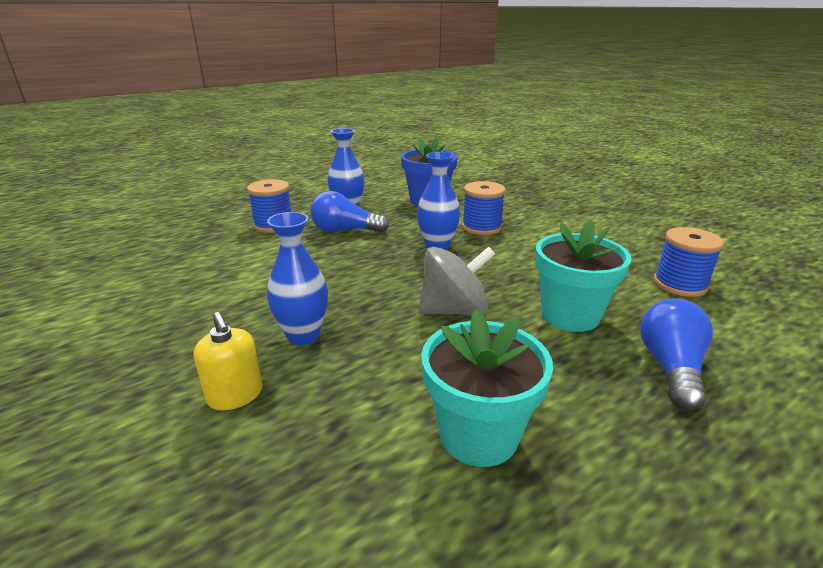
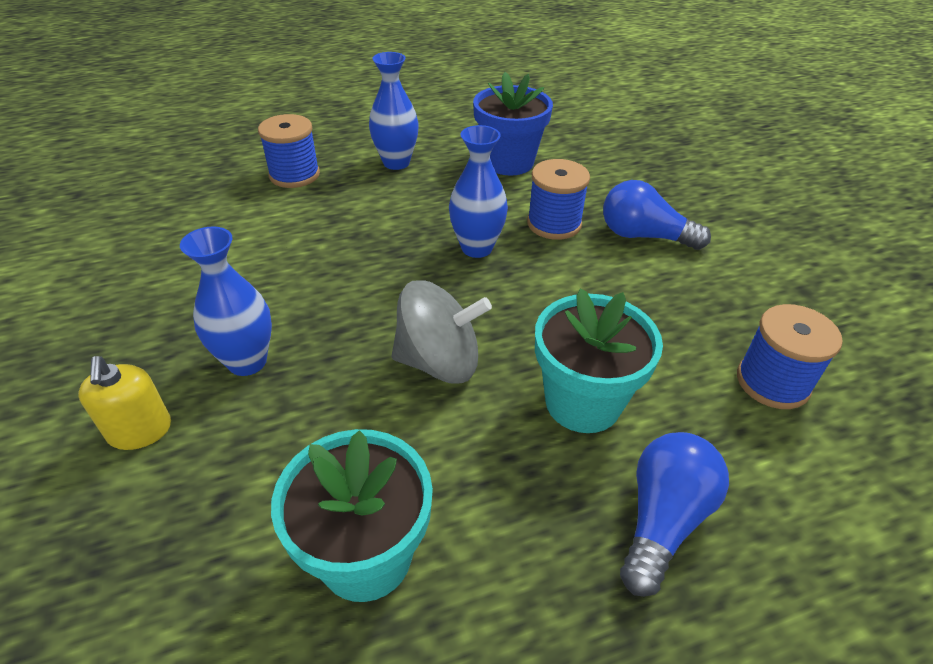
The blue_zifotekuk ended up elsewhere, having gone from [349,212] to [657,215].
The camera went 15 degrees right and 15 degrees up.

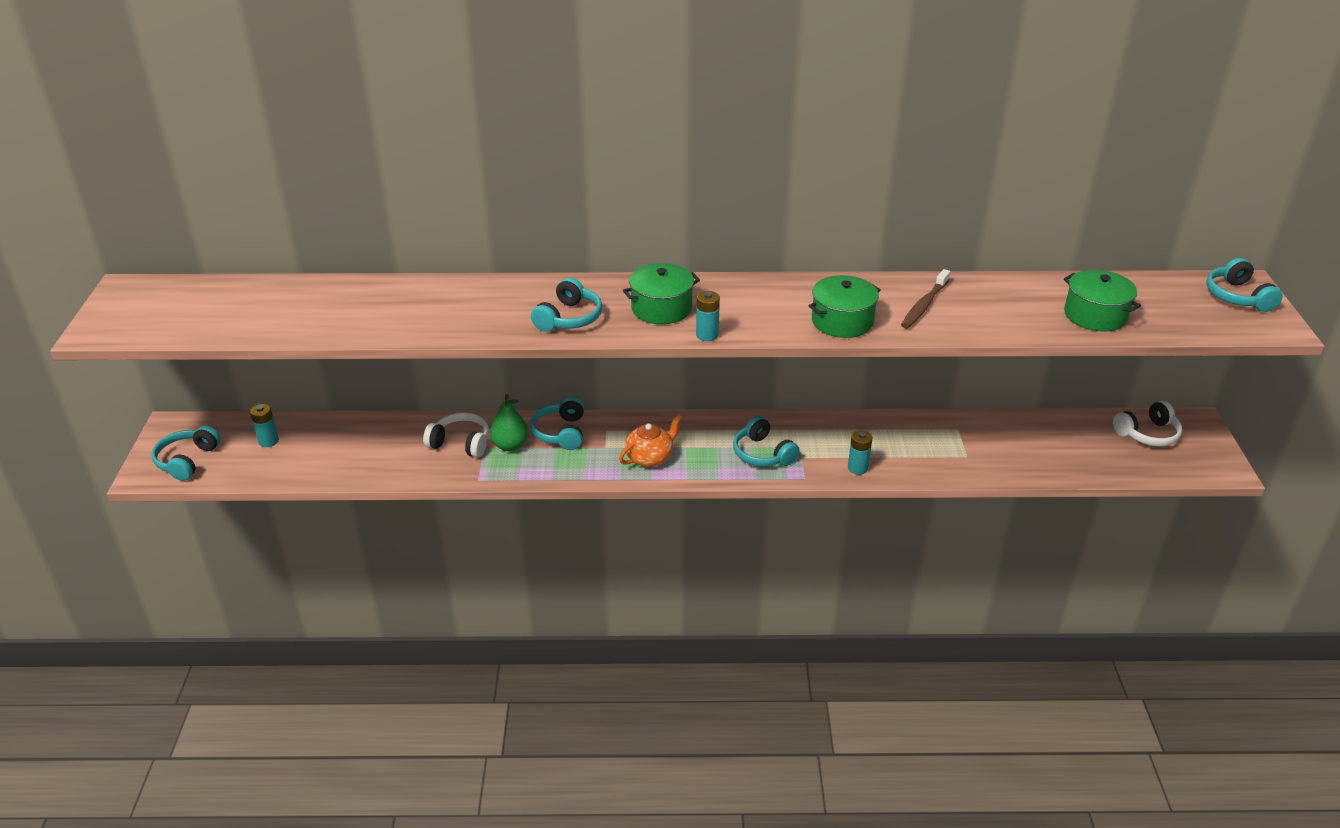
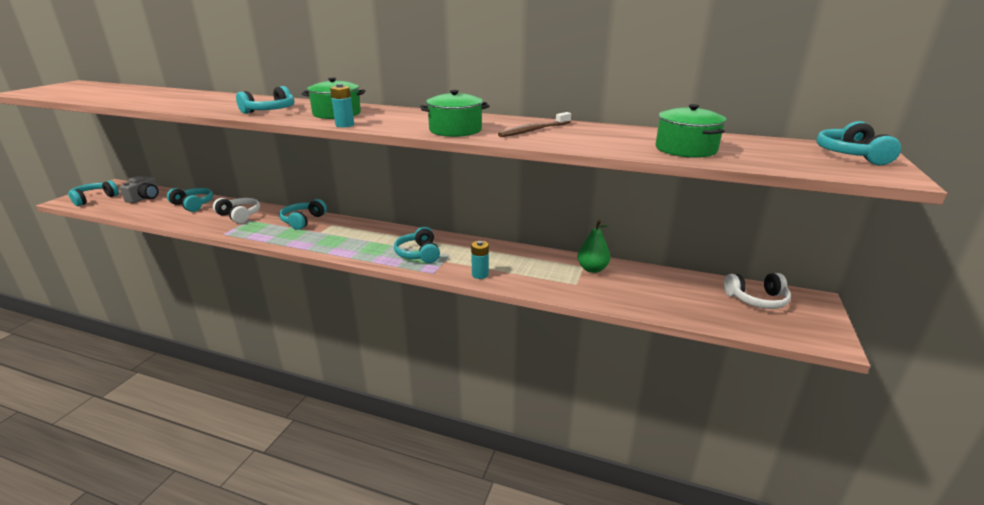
The second view lost the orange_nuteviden at [650,440].
The second view gained the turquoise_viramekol at [190,200].
The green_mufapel ended up elsewhere, having gone from [509,422] to [593,246].
Where the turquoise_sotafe stood at [264,425], the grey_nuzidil came to stand at [139,189].
The camera went 20 degrees right and 10 degrees down.

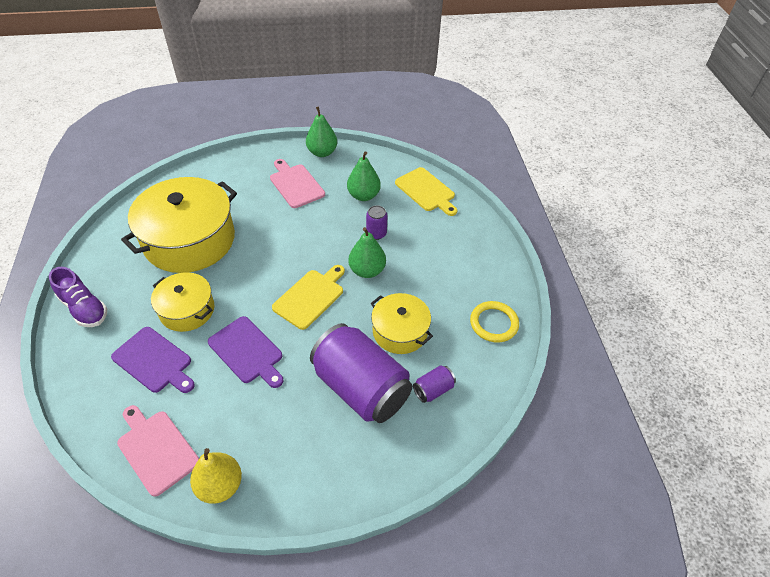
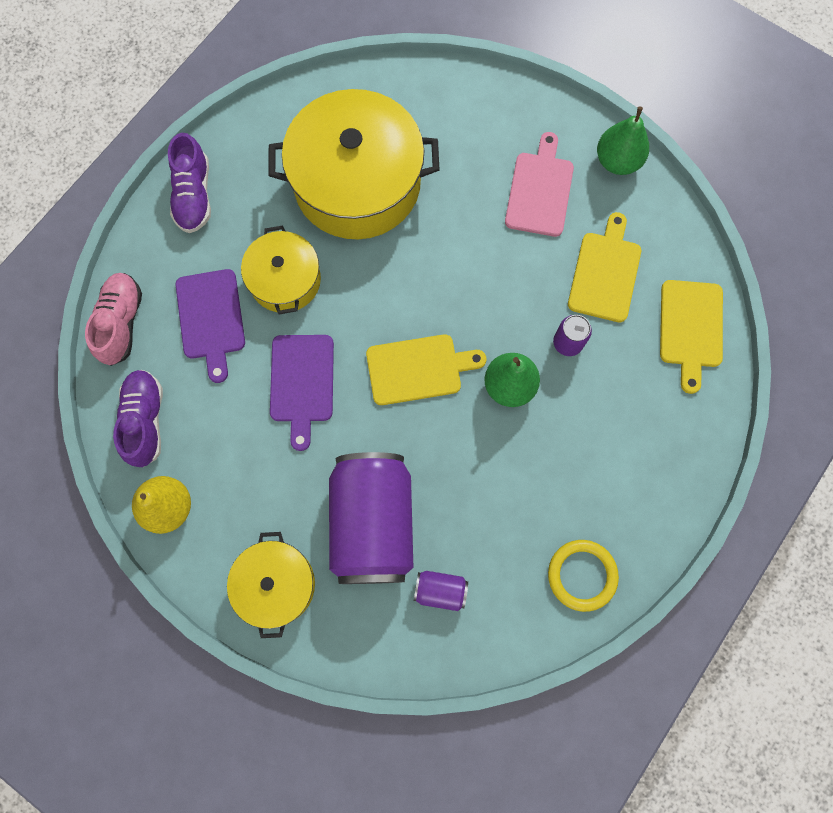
The second view gained the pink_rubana at [113,319].
The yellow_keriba ended up elsewhere, having gone from [402,323] to [271,585].
Where the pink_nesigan stood at [158,451], the purple_rubana came to stand at [138,418].
Where the green_mufapel stood at [364,176], the yellow_nesigan came to stand at [604,267].
The camera went 45 degrees right and 25 degrees up.

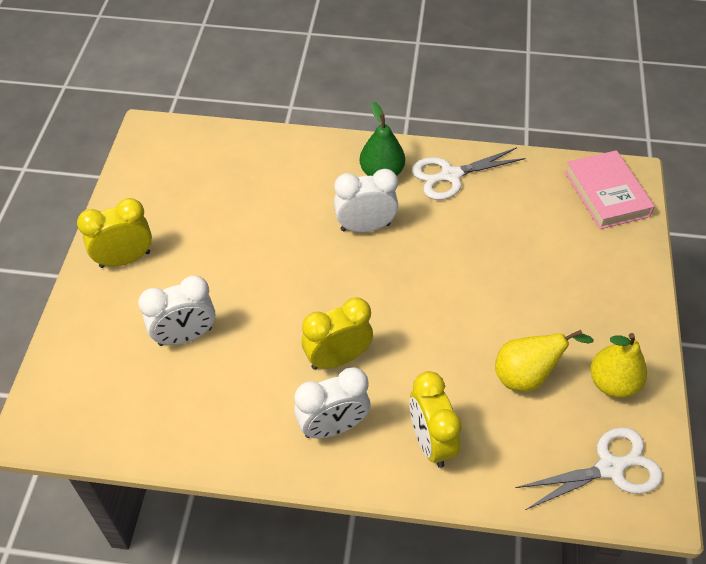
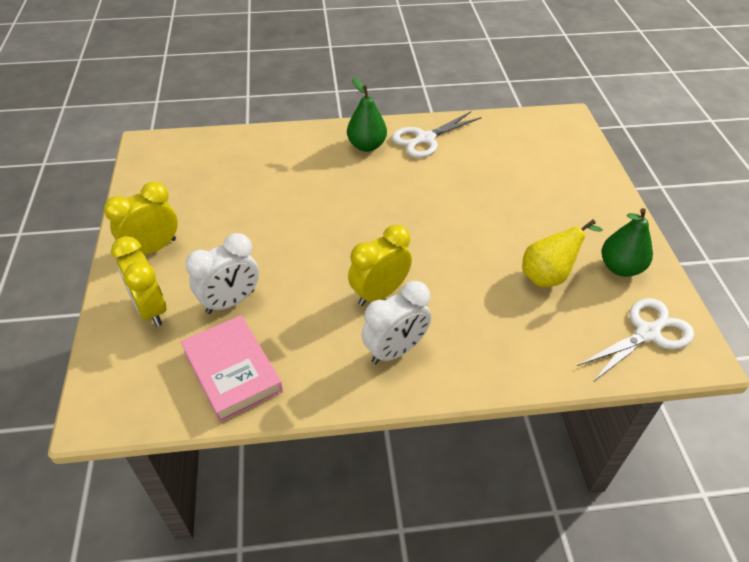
The second view lost the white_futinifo at [366,200].
The yellow_futinifo ended up elsewhere, having gone from [435,419] to [138,281].
The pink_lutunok ended up elsewhere, having gone from [610,189] to [232,369].
What was the yellow_mufapel at [618,365] turned into the green_mufapel at [627,242].
The camera went 15 degrees left and 5 degrees down.

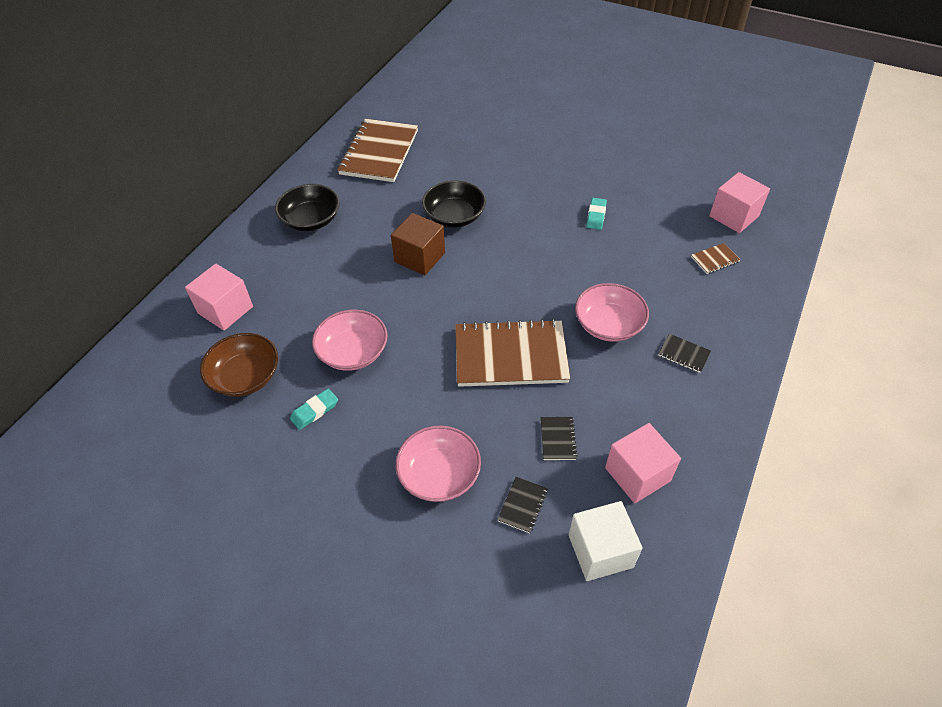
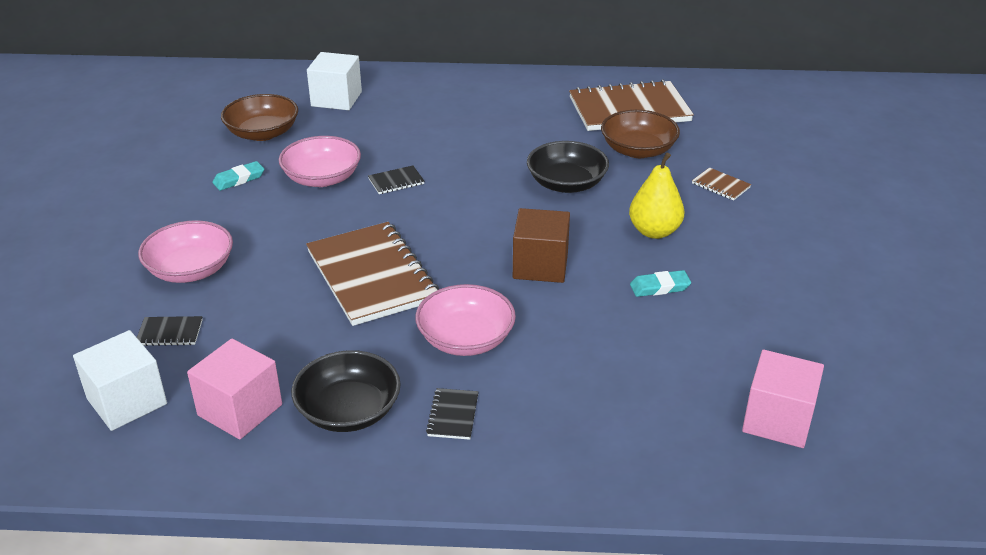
The second view gained the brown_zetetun at [640,134].
The second view gained the yellow_mufapel at [657,196].
The black_zetetun ended up elsewhere, having gone from [307,207] to [346,391].
The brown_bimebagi ended up elsewhere, having gone from [418,244] to [541,245].
The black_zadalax ended up elsewhere, having gone from [559,438] to [396,179].
The brown_zadalax ended up elsewhere, having gone from [715,258] to [721,184].
What was the pink_bimebagi at [219,297] turned into the white_bimebagi at [334,81].
The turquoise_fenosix at [314,409] ended up facing another way, 60 degrees counterclockwise from before.
The camera went 65 degrees right and 15 degrees down.

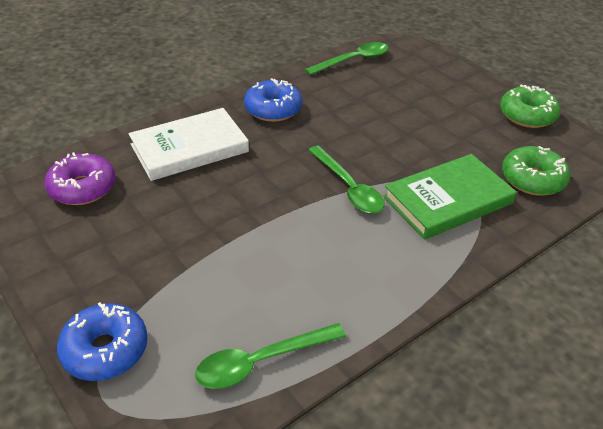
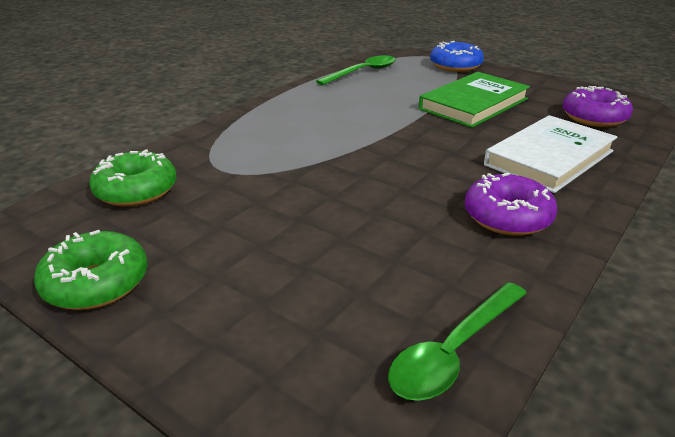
The second view lost the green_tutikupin at [346,180].
The green_lutunok ended up elsewhere, having gone from [450,197] to [474,100].
What was the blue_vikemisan at [273,100] turned into the purple_vikemisan at [511,204].
The camera went 165 degrees right and 10 degrees down.

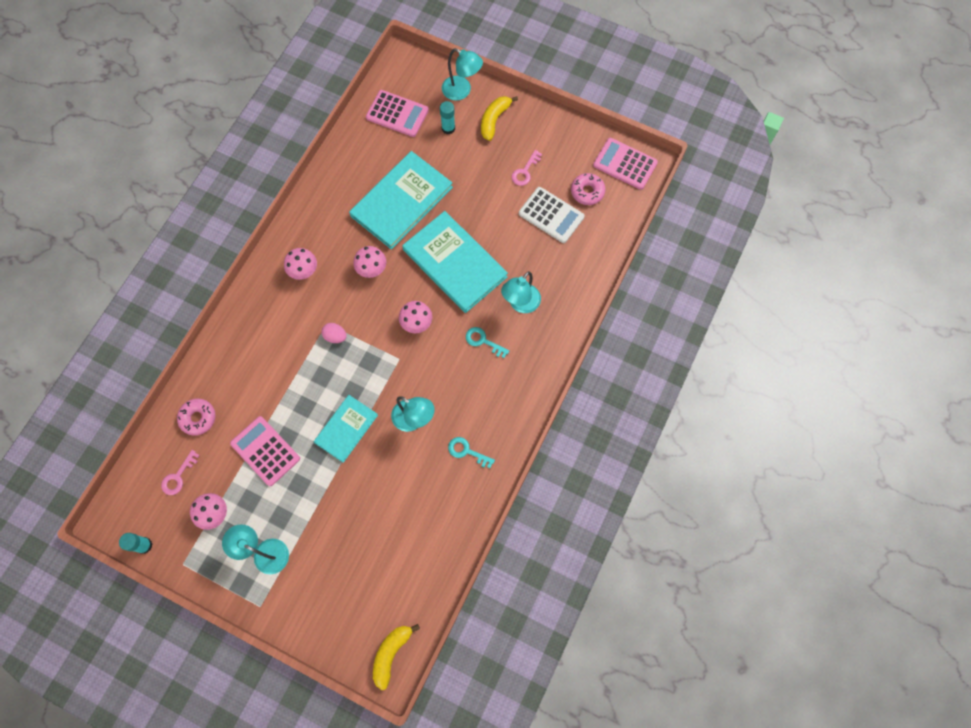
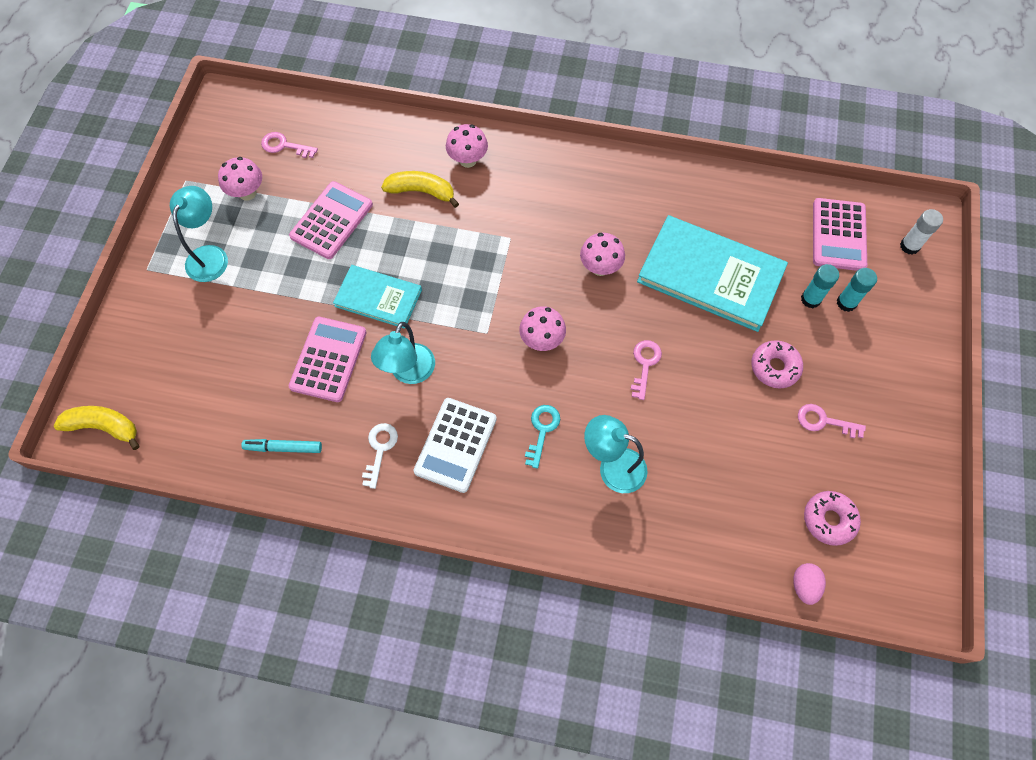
The second view lost the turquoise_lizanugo at [462,74].
The second view gained the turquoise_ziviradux at [281,446].
The second view gained the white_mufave at [921,232].
The turquoise_mufave ended up elsewhere, having gone from [135,543] to [820,286].
The pink_vikemisan ended up elsewhere, having gone from [196,417] to [777,364].
The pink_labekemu ended up elsewhere, having gone from [300,264] to [467,146].
The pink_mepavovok ended up elsewhere, having gone from [334,333] to [809,584].
The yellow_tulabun ended up elsewhere, having gone from [499,118] to [420,189].
The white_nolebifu ended up elsewhere, having gone from [552,215] to [455,445].
The pink_nolebifu ended up elsewhere, having gone from [625,164] to [328,359].
Where the turquoise_lutunok stood at [455,262], the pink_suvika came to stand at [646,370].
What was the turquoise_suvika at [471,452] turned into the white_suvika at [380,456].
The camera went 75 degrees right and 5 degrees down.

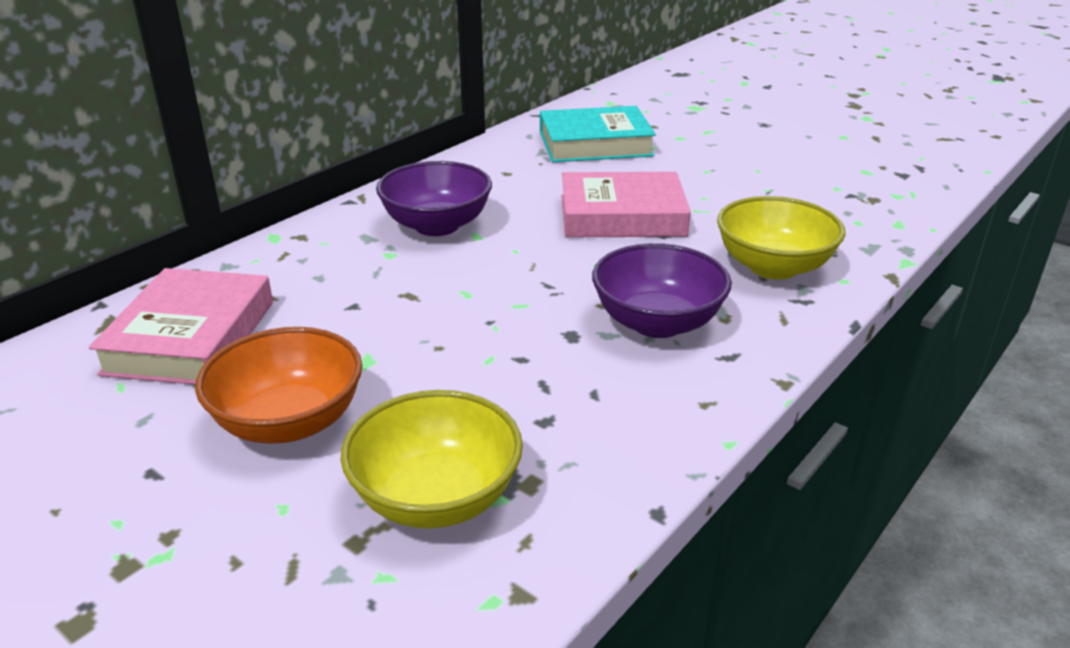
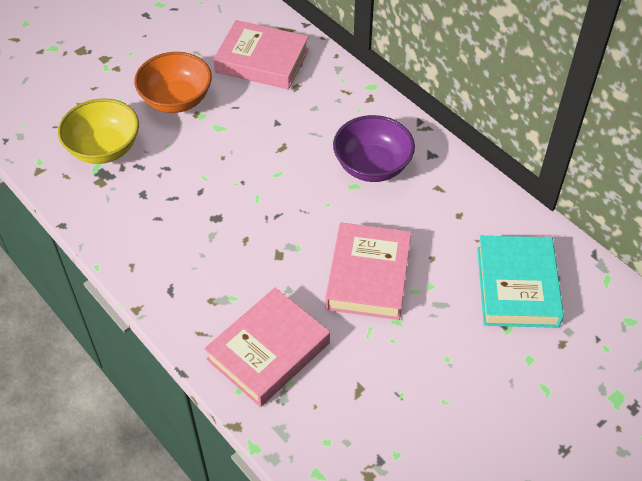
The second view lost the purple_zetetun at [662,290].
Where the yellow_zetetun stood at [781,237], the pink_lutunok came to stand at [267,347].
The camera went 100 degrees right and 20 degrees up.

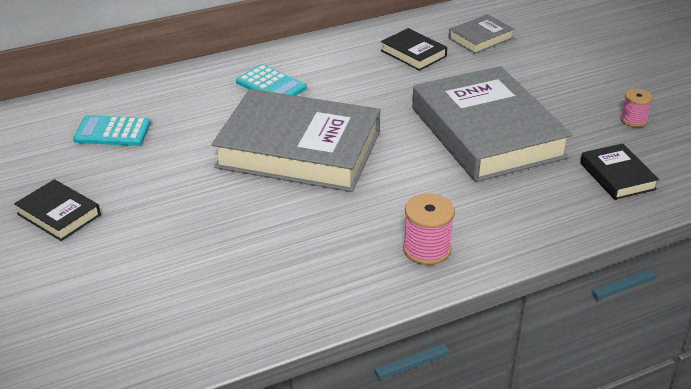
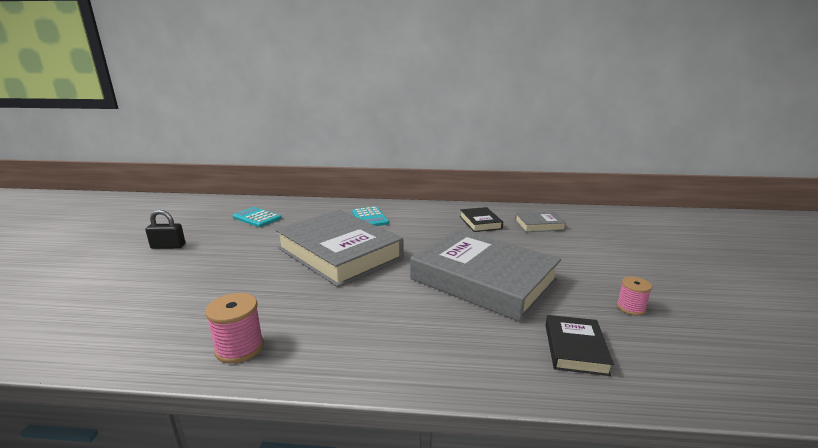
The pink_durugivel ended up elsewhere, having gone from [429,229] to [234,328].
Where the black_lutunok stood at [57,210], the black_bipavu came to stand at [165,229].
The grey_lutunok at [492,124] ended up facing another way, 60 degrees counterclockwise from before.
The camera went 30 degrees right and 15 degrees down.

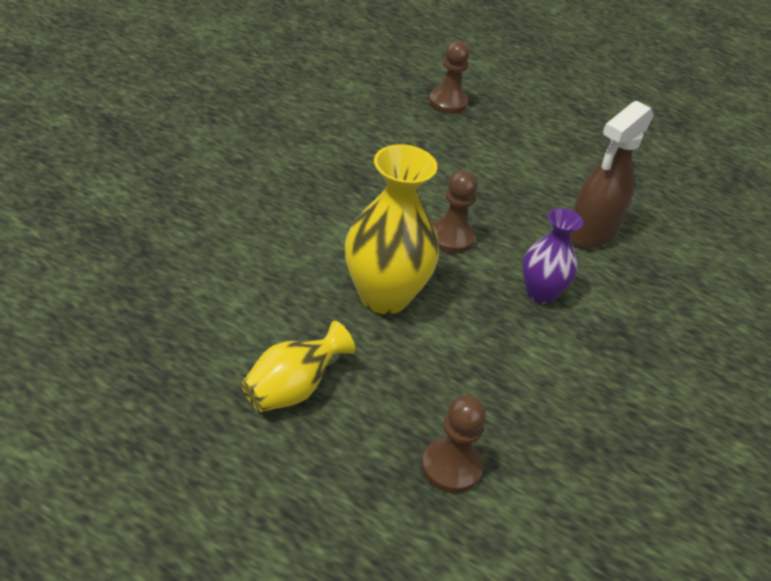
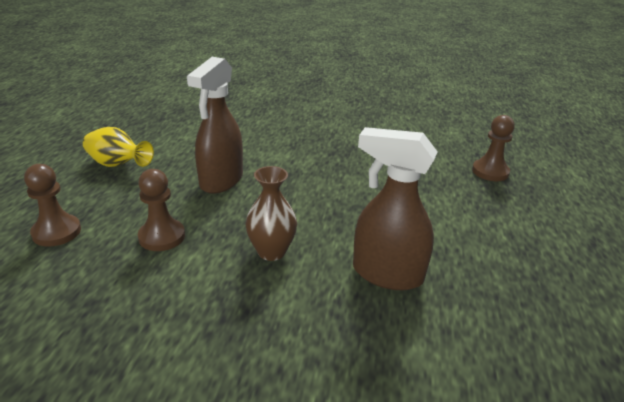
The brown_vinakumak ended up elsewhere, having gone from [455,212] to [161,210].
Where the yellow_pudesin stood at [392,229], the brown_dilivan came to stand at [215,125].
What was the purple_pudesin at [552,256] turned into the brown_pudesin at [271,213].
The camera went 75 degrees right and 10 degrees down.

